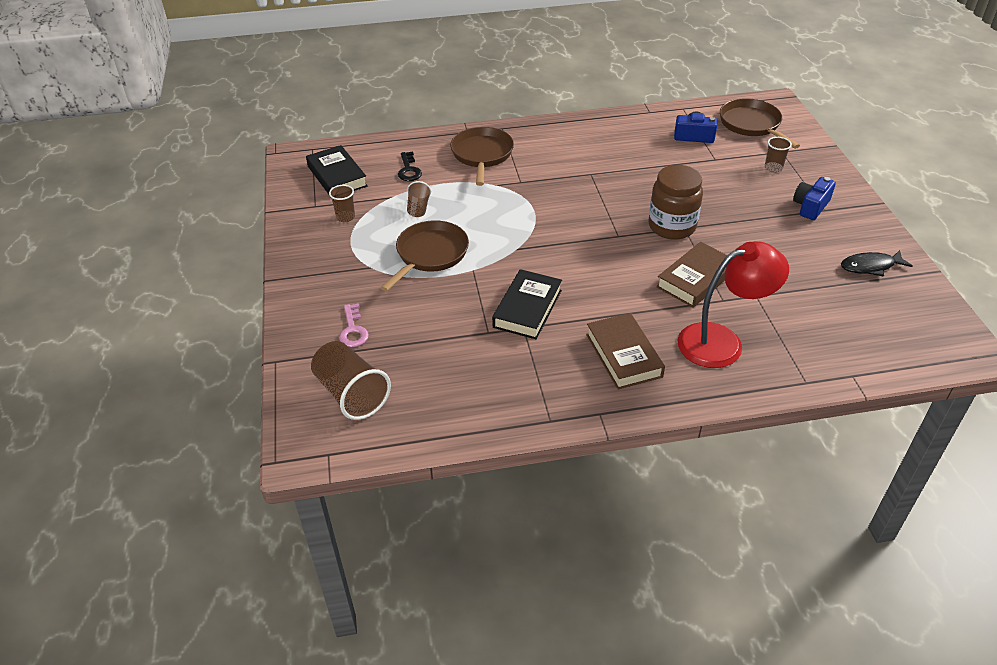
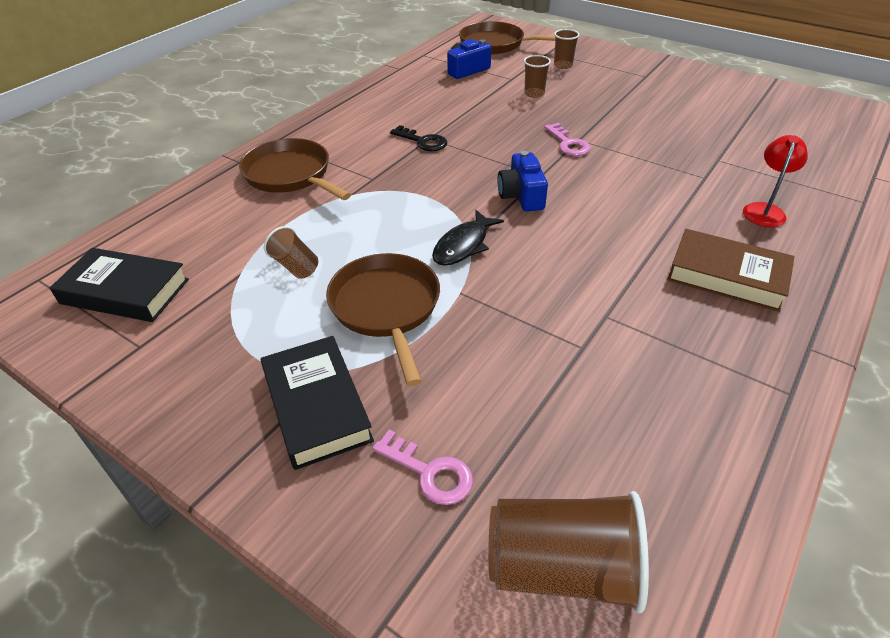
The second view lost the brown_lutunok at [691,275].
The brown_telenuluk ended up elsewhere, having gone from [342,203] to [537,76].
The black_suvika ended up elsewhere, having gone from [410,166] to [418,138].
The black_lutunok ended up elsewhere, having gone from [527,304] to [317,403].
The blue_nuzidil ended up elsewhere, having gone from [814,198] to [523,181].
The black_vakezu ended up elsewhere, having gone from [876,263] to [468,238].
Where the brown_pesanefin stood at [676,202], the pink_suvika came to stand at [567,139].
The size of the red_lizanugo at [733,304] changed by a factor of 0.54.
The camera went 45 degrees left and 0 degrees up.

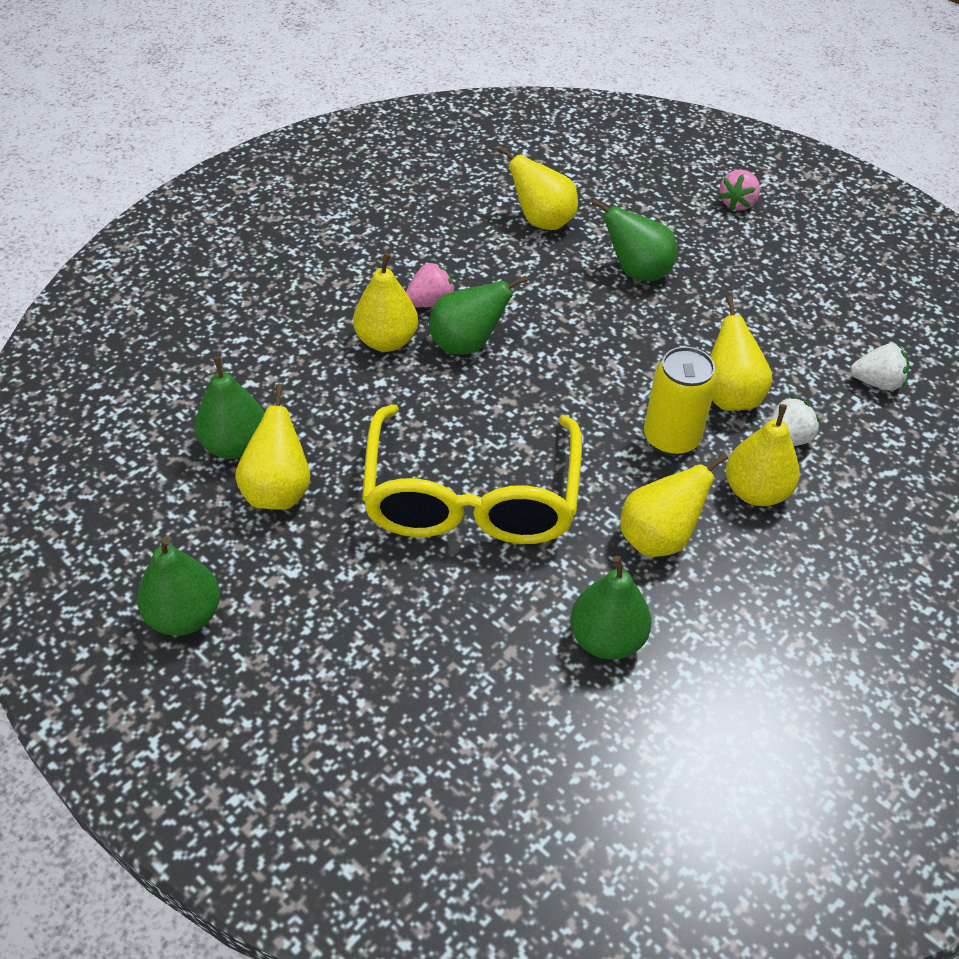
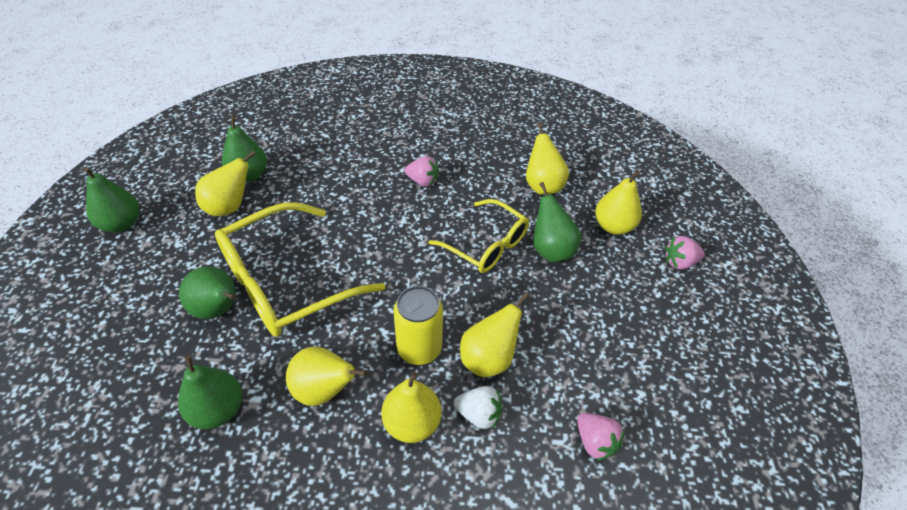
The second view gained the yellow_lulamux at [478,236].
The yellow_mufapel ended up elsewhere, having gone from [385,302] to [618,202].
The green_mufapel ended up elsewhere, having gone from [478,315] to [207,292].
What was the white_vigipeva at [879,367] turned into the pink_vigipeva at [601,437].
The camera went 50 degrees right and 0 degrees up.

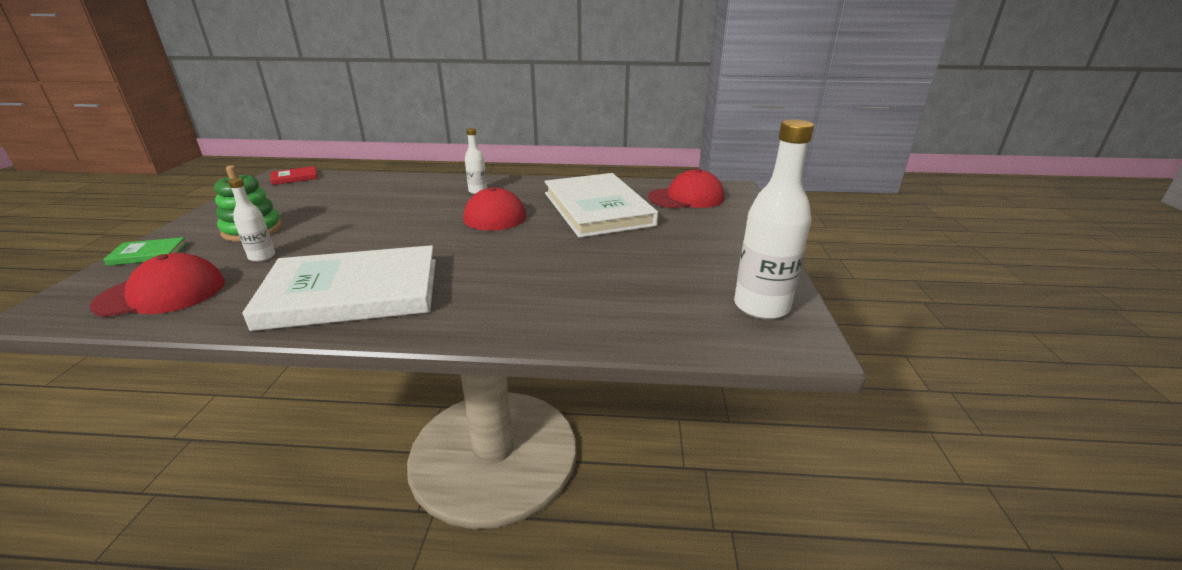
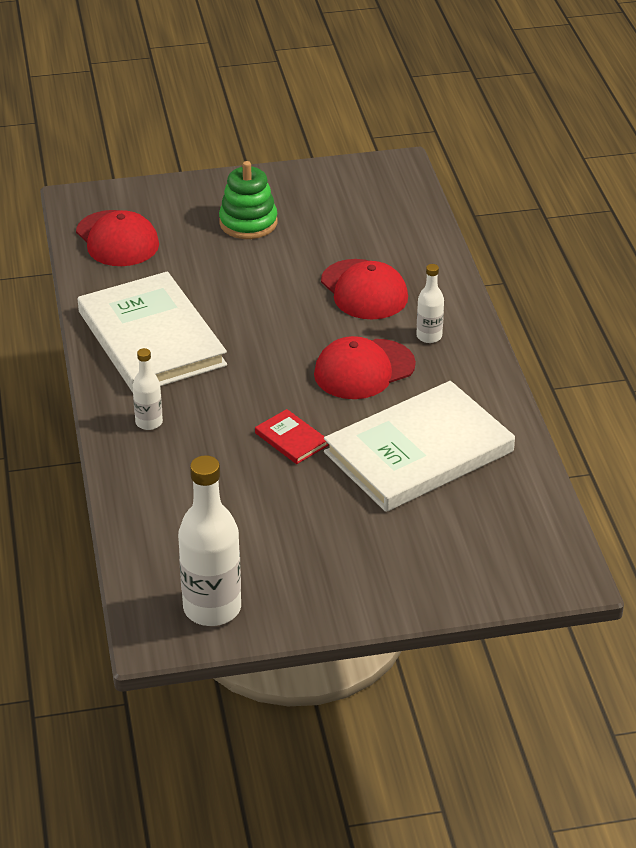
The second view lost the green_lutunok at [145,251].
The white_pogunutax ended up elsewhere, having gone from [251,220] to [148,389].
The red_lutunok ended up elsewhere, having gone from [294,175] to [292,436].
The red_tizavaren ended up elsewhere, having gone from [686,188] to [364,289].
The camera went 75 degrees right and 10 degrees up.

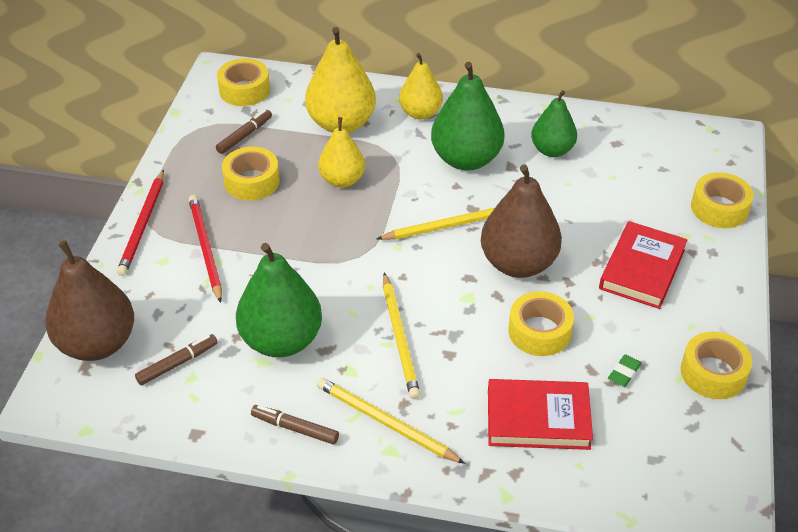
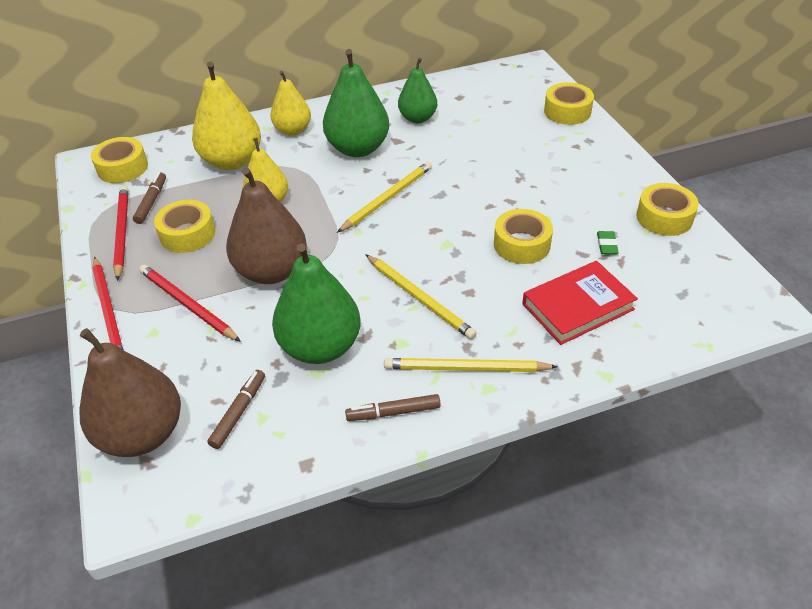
The second view lost the red_lutunok at [643,265].
The second view gained the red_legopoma at [120,233].
The brown_mufapel ended up elsewhere, having gone from [521,221] to [266,226].
The camera went 30 degrees left and 0 degrees up.

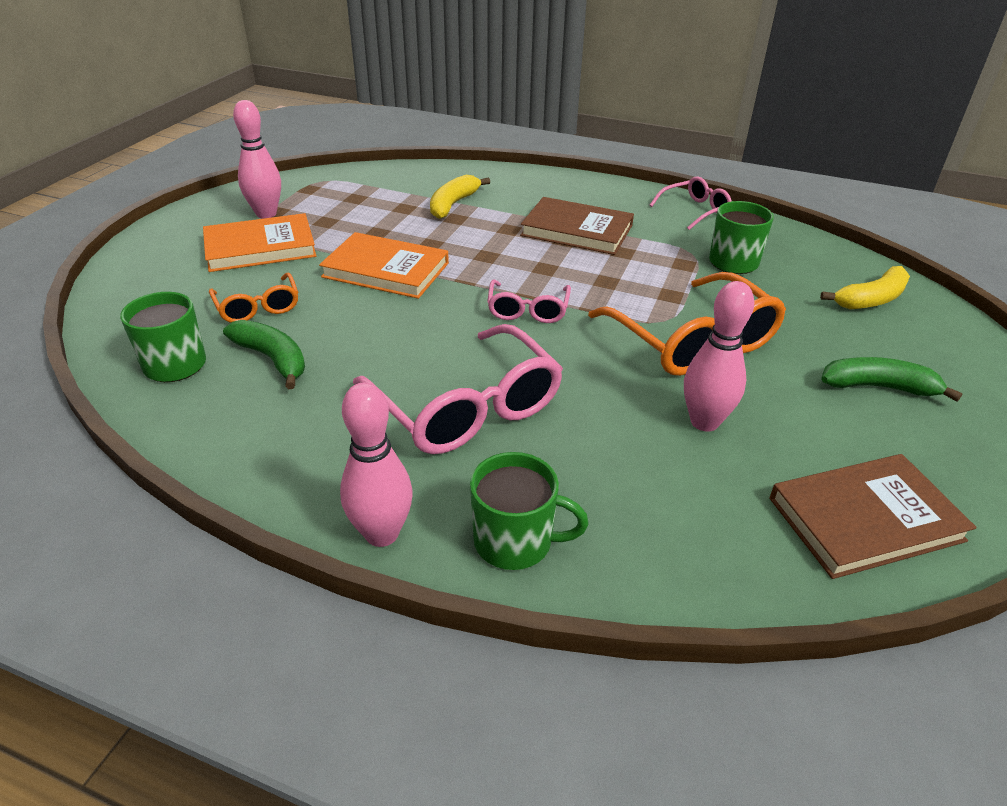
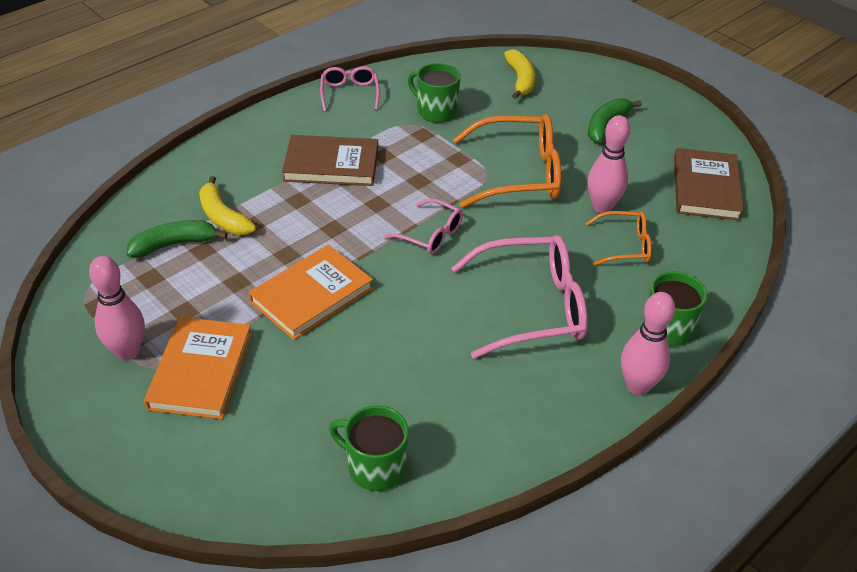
The orange_lulamux ended up elsewhere, having gone from [253,298] to [619,238].
The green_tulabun ended up elsewhere, having gone from [264,354] to [177,239].
The brown_lutunok at [577,226] ended up facing another way, 45 degrees clockwise from before.
The camera went 65 degrees left and 5 degrees up.

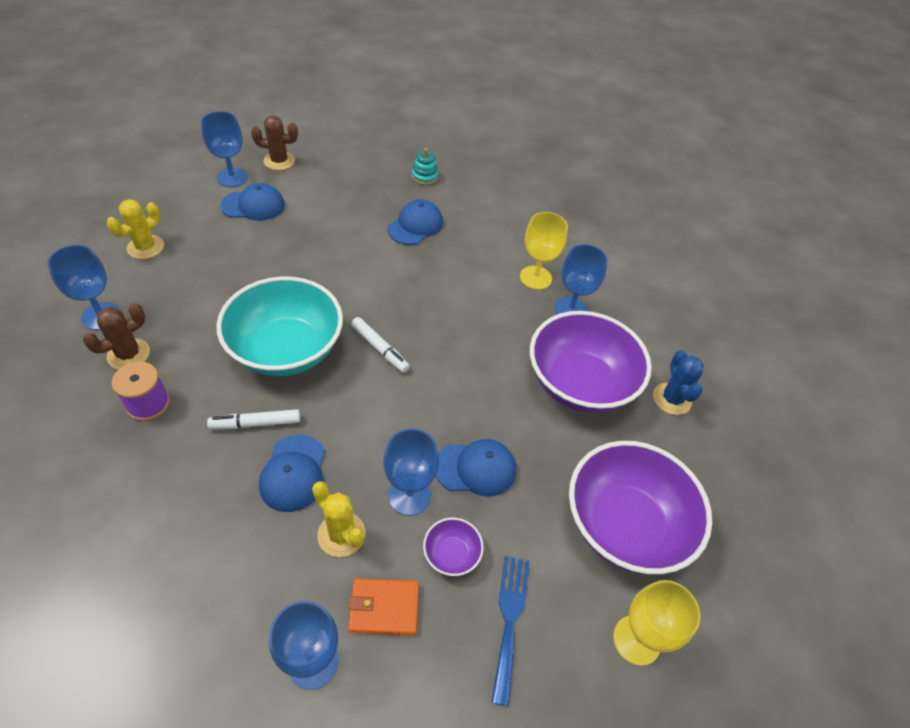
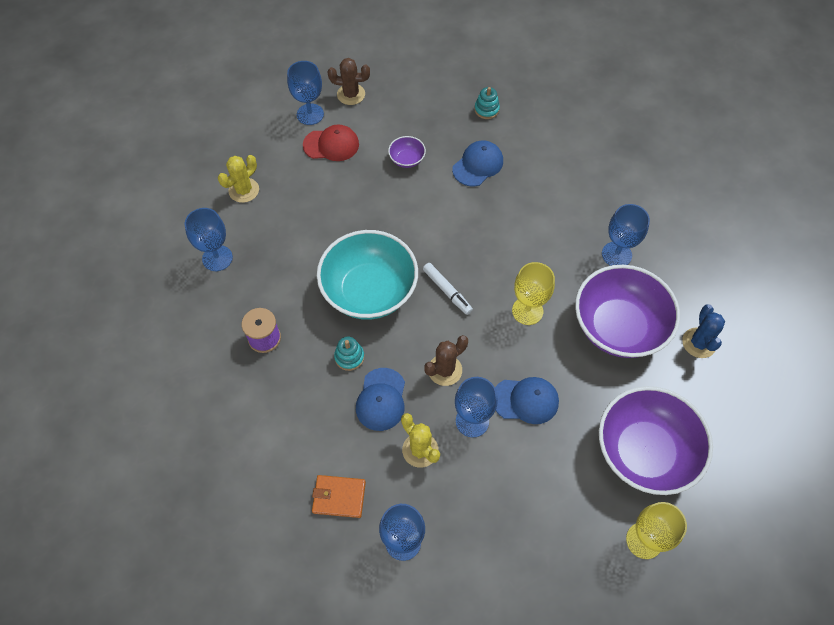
The second view lost the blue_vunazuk at [510,631].
The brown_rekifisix ended up elsewhere, having gone from [116,336] to [446,360].
The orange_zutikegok ended up elsewhere, having gone from [383,607] to [339,496].
The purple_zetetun ended up elsewhere, having gone from [453,547] to [407,152].
The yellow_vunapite ended up elsewhere, having gone from [544,251] to [533,293].
Where the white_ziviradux stood at [253,419], the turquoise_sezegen came to stand at [349,354].
What was the blue_tizavaren at [252,202] turned into the red_tizavaren at [331,142].
The camera went 10 degrees right and 10 degrees up.

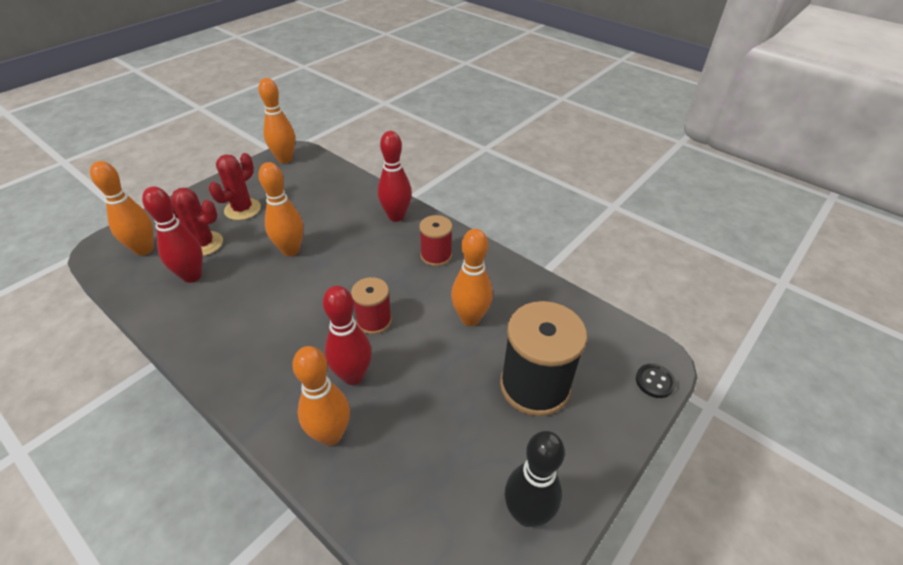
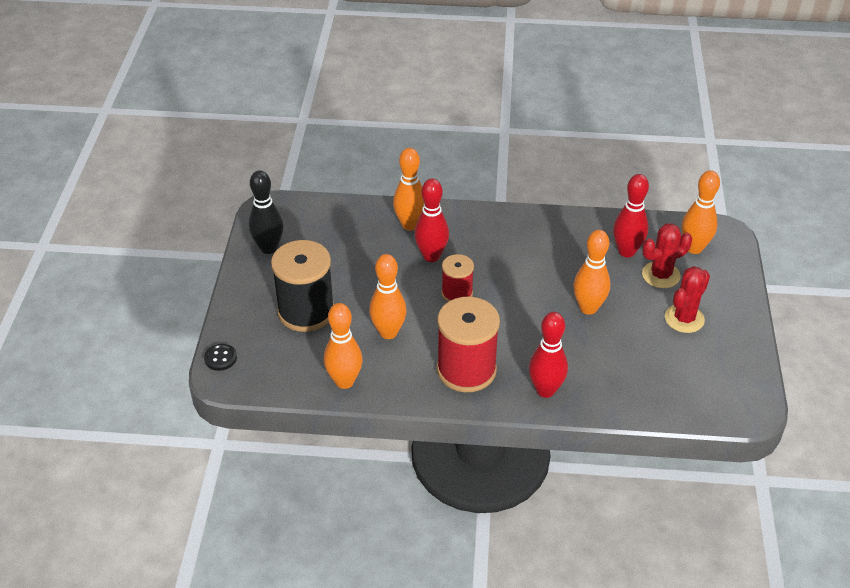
The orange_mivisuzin ended up elsewhere, having gone from [276,120] to [343,346].
The red_rekifisix at [235,186] ended up facing another way, 45 degrees clockwise from before.
The size of the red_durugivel at [435,240] changed by a factor of 1.79.
The camera went 145 degrees right and 0 degrees up.

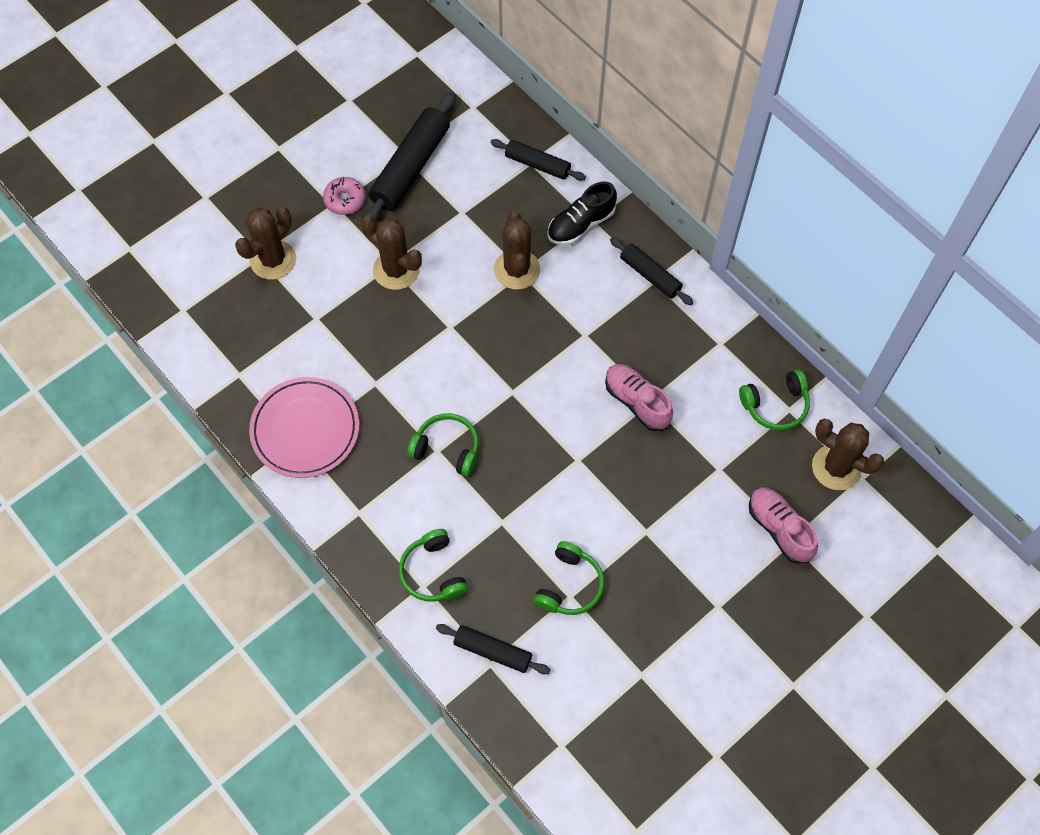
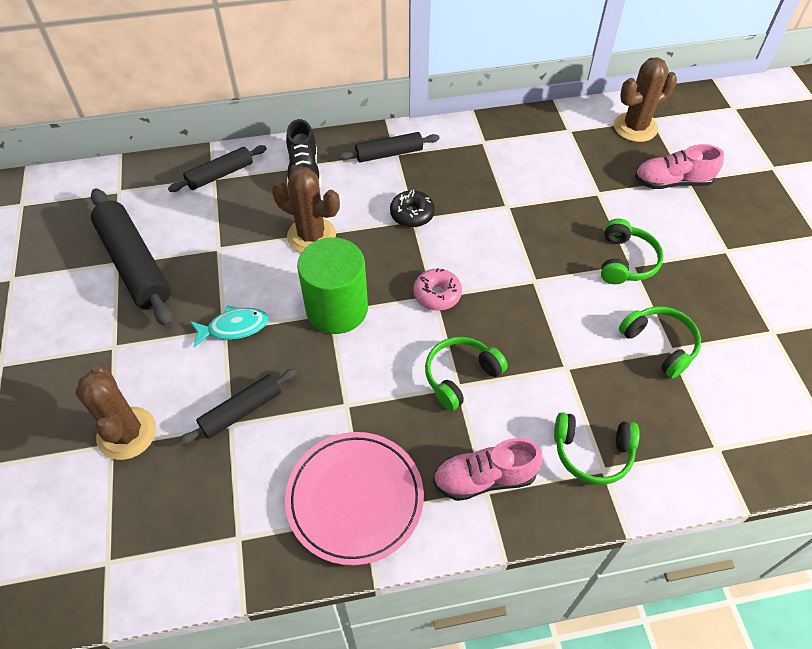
The second view gained the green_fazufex at [332,285].
The second view gained the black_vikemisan at [412,208].
The pink_vikemisan ended up elsewhere, having gone from [344,196] to [437,289].
The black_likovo ended up elsewhere, having gone from [493,649] to [237,407].
The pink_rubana ended up elsewhere, having gone from [639,397] to [488,469].
The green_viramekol ended up elsewhere, having gone from [774,400] to [632,251].
Where the brown_rekifisix stood at [391,253], the turquoise_vakezu came to stand at [229,326].
The camera went 60 degrees left and 10 degrees down.

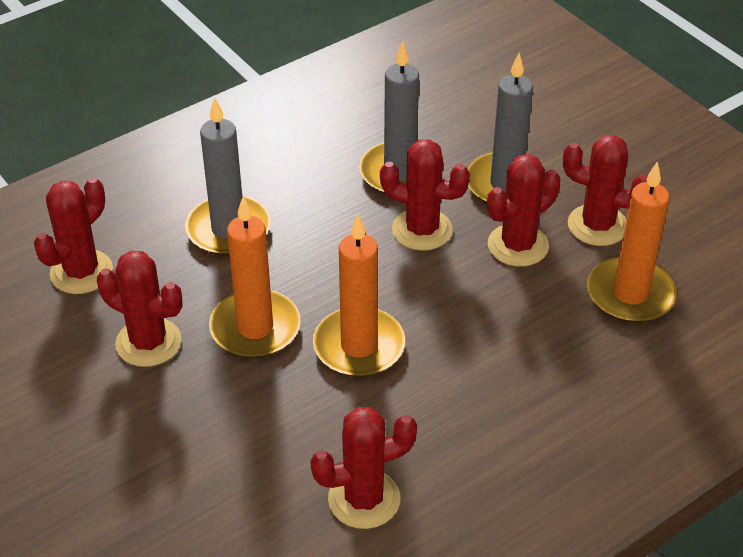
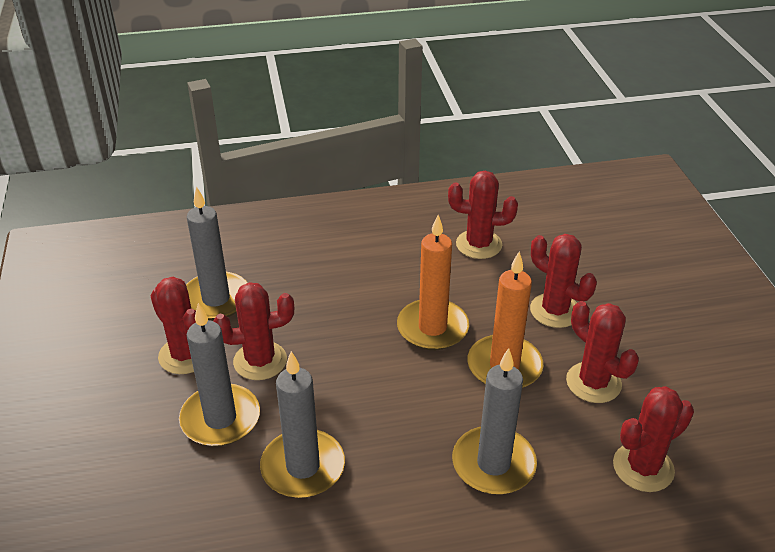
The red_rekifisix ended up elsewhere, having gone from [425,195] to [563,281].
What was the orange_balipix at [632,242] turned into the grey_balipix at [217,253].
The camera went 155 degrees left and 5 degrees down.

